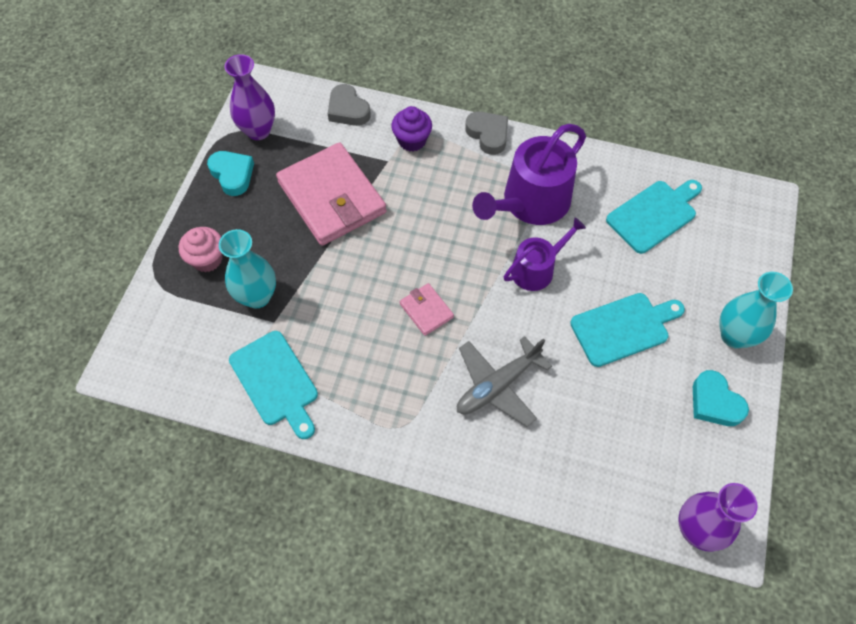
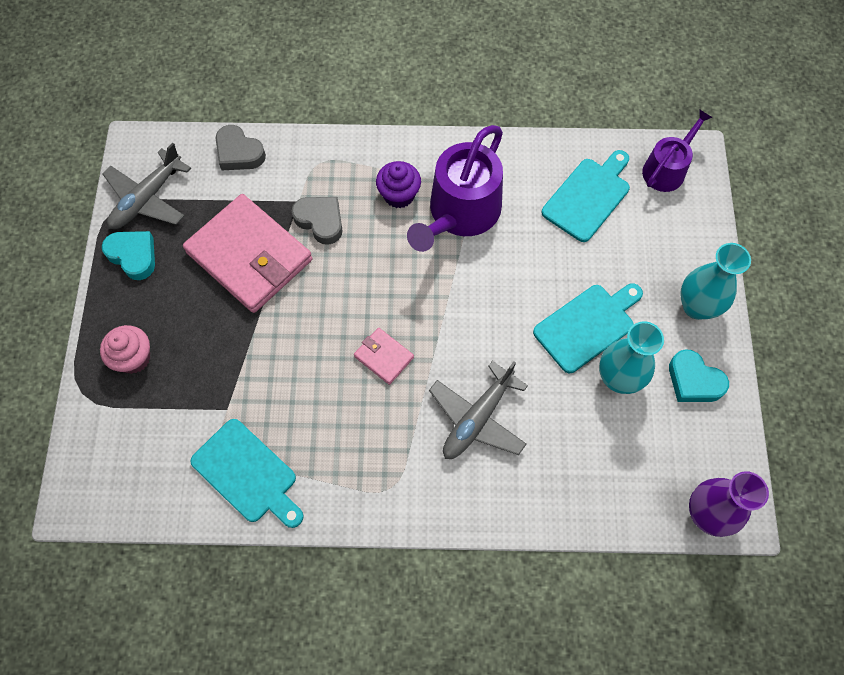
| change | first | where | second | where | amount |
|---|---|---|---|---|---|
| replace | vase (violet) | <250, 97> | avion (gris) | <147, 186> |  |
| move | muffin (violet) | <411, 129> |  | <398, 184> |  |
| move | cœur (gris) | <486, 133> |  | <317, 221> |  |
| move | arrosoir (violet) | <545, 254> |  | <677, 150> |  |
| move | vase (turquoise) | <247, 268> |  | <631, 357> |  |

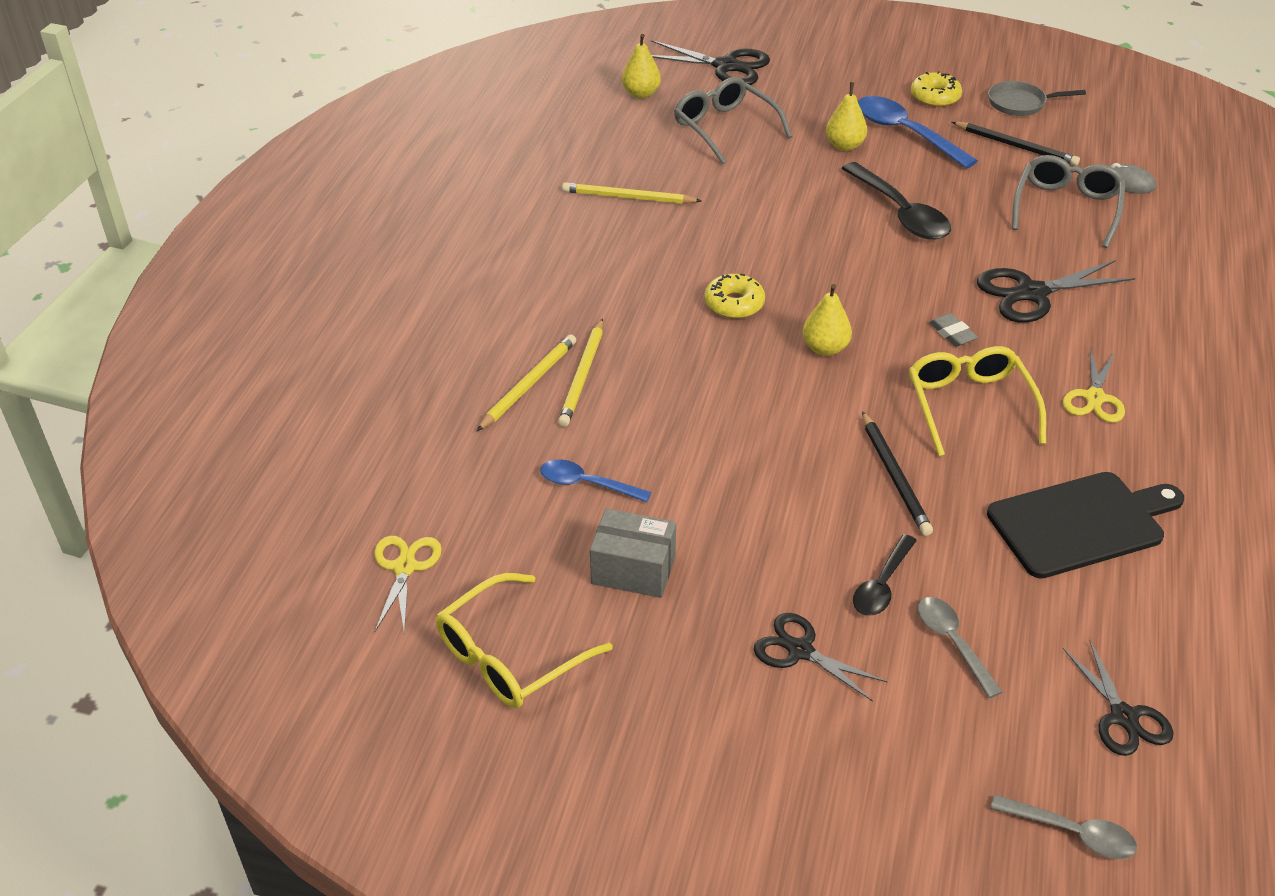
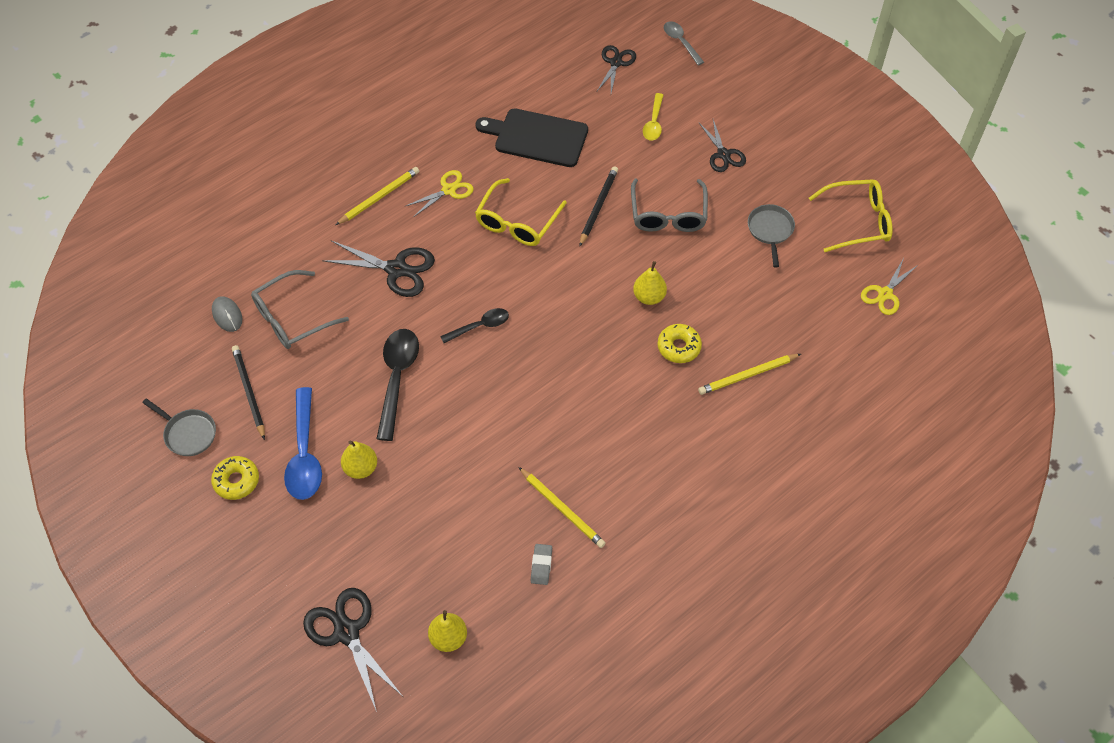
| change | first | where | second | where | amount |
|---|---|---|---|---|---|
| move | lunettes (gris) | <733, 120> |  | <669, 205> |  |
| move | beignet (jaune) | <735, 296> |  | <680, 343> |  |
| move | poire (jaune) | <827, 320> |  | <650, 283> |  |
| move | gomme (gris) | <953, 330> |  | <541, 564> |  |
| move | crayon (jaune) | <580, 372> |  | <377, 196> |  |
| delete | cuillère (bleu) | <595, 481> |  |  |  |
| replace | boîte (gris) | <633, 553> | poêle (gris) | <771, 235> |  |
| move | cuillère (noir) | <885, 575> |  | <474, 325> |  |
| recolor | cuillère (gris) | <960, 647> | cuillère (jaune) | <653, 117> |  |

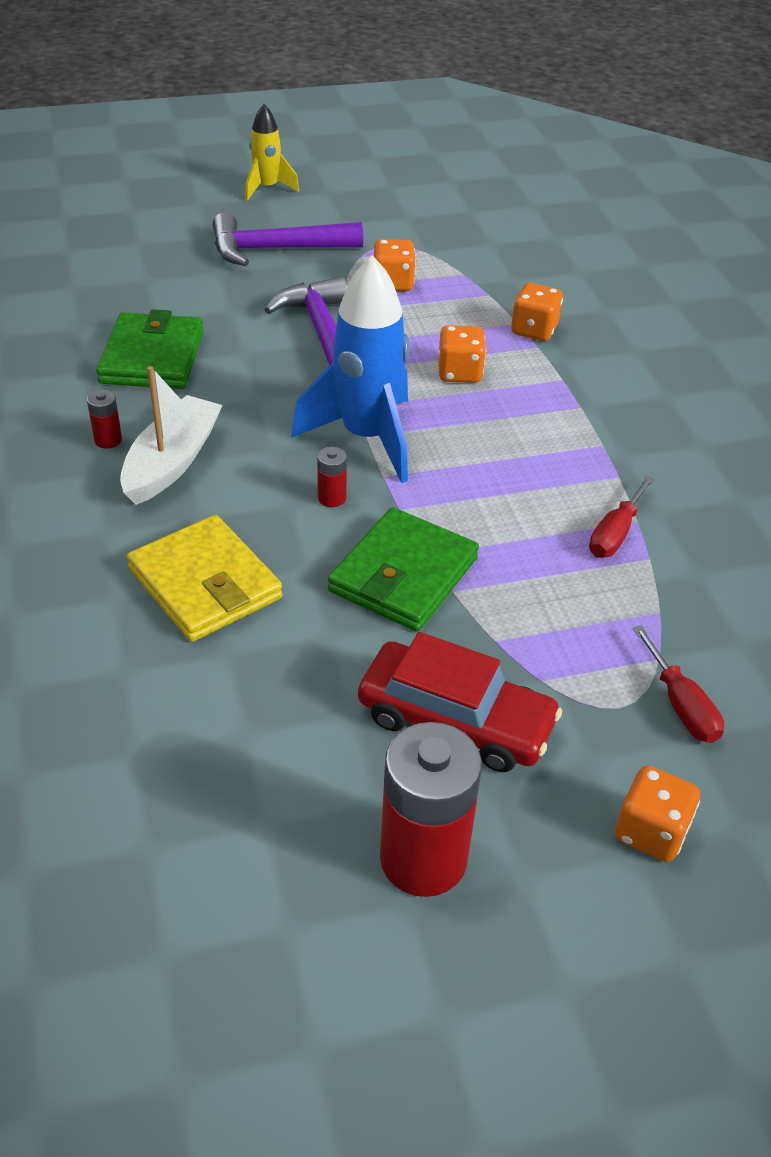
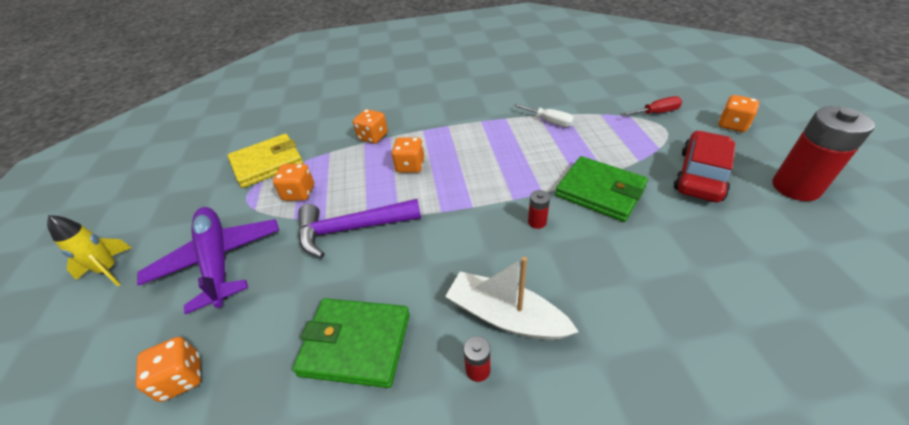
| change | first | where | second | where | amount |
|---|---|---|---|---|---|
| replace | marteau (violet) | <287, 239> | avion (violet) | <208, 260> |  |
| delete | fusée (bleu) | <350, 369> |  |  |  |
| recolor | tournevis (rouge) | <621, 517> | tournevis (blanc) | <544, 115> |  |
| move | portefeuille (jaune) | <205, 578> |  | <265, 161> |  |
| insert |  |  | dé (orange) | <168, 369> |  |

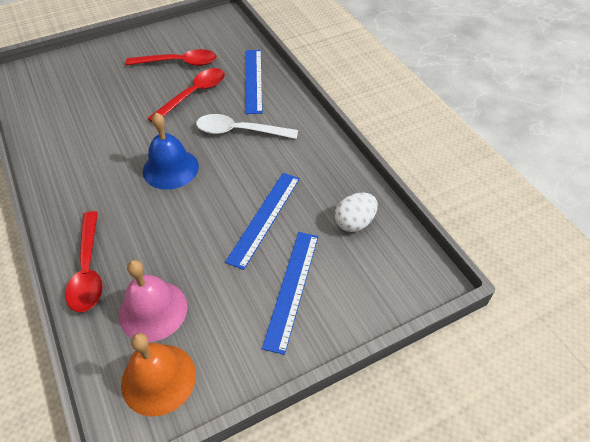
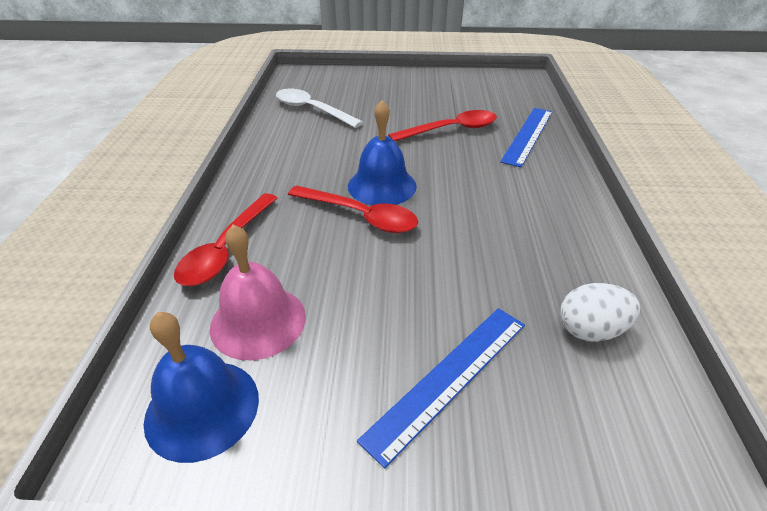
| change | first | where | second | where | amount |
|---|---|---|---|---|---|
| move | cuillère (rouge) | <171, 57> |  | <353, 209> |  |
| move | cuillère (blanc) | <247, 126> |  | <319, 108> |  |
| delete | règle (bleu) | <262, 221> |  |  |  |
| recolor | cloche (orange) | <158, 375> | cloche (bleu) | <201, 387> |  |

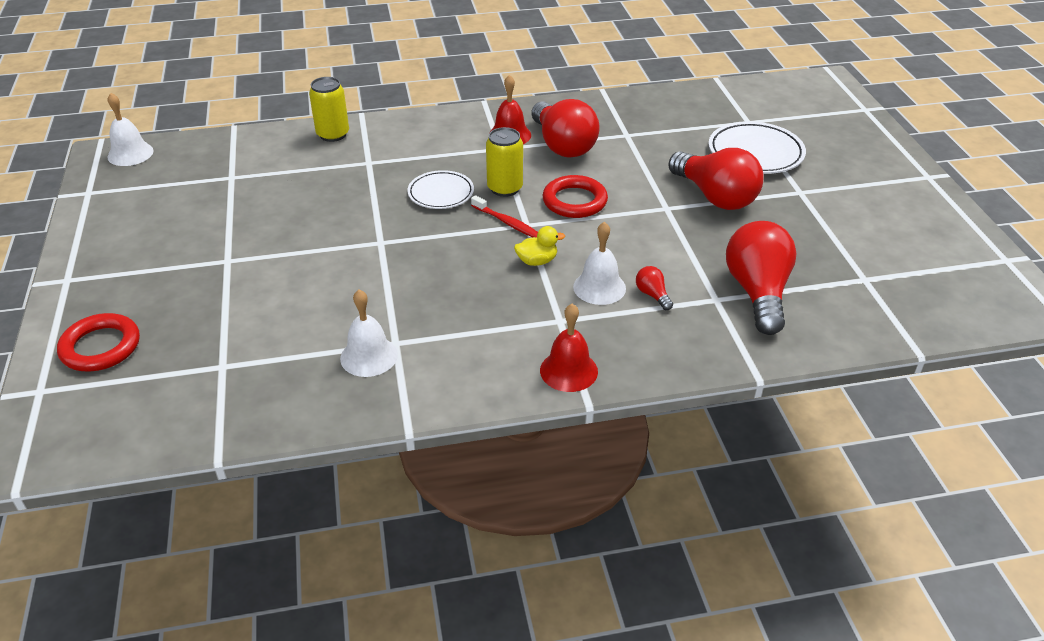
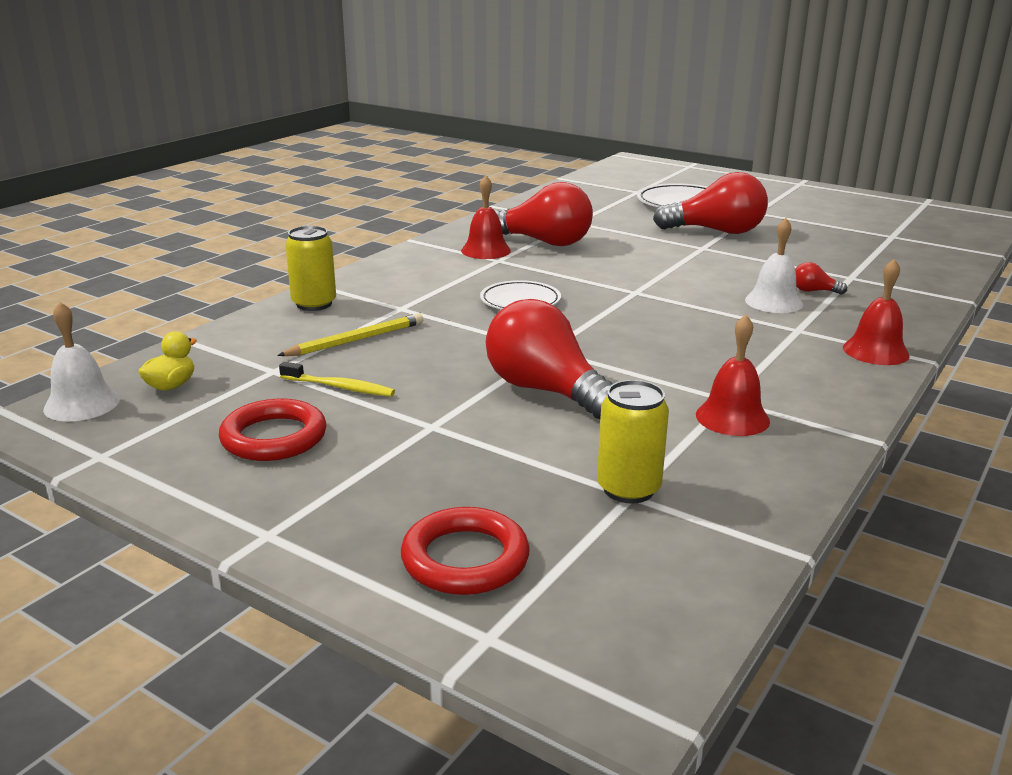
| change | first | where | second | where | amount |
|---|---|---|---|---|---|
| move | canette (jaune) | <504, 162> |  | <633, 442> |  |
| move | anneau (rouge) | <575, 196> |  | <273, 430> |  |
| delete | brosse à dents (rouge) | <504, 216> |  |  |  |
| move | ampoule (rouge) | <761, 278> |  | <549, 359> |  |
| move | canard (jaune) | <539, 246> |  | <168, 361> |  |
| recolor | cloche (blanc) | <369, 333> | cloche (rouge) | <733, 375> |  |
| insert |  |  | crayon (jaune) | <350, 334> |  |
| insert |  |  | brosse à dents (jaune) | <337, 379> |  |

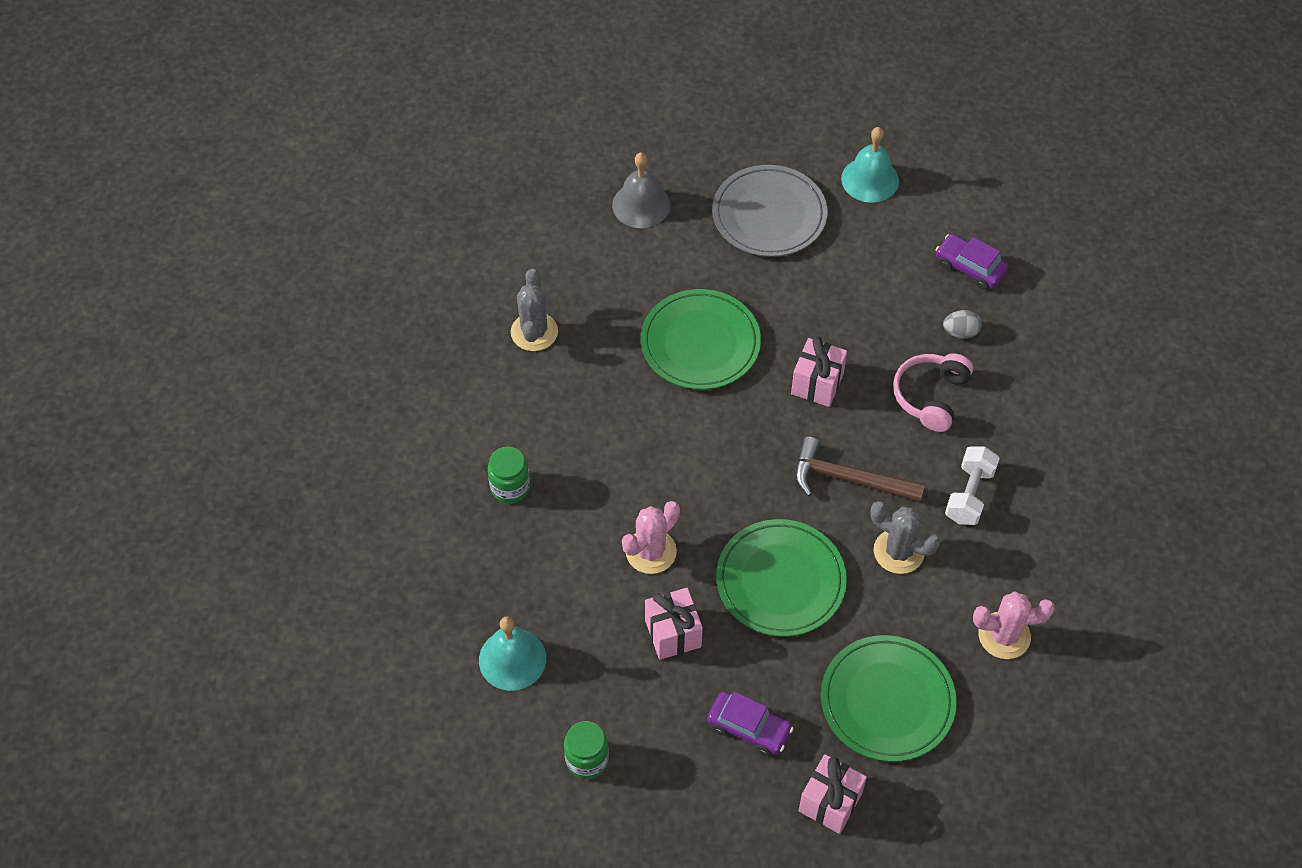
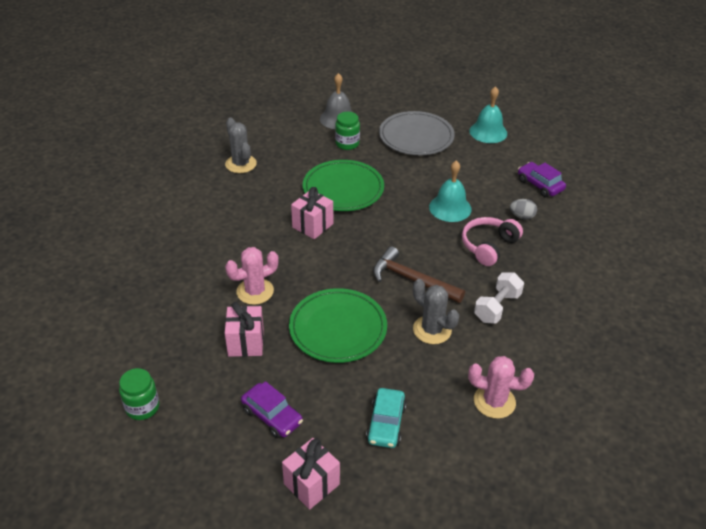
| change | first | where | second | where | amount |
|---|---|---|---|---|---|
| rotate | cactus (gris) | <534, 309> |  | <241, 145> | 45 degrees counterclockwise |
| move | cadeau (rose) | <819, 372> |  | <312, 213> |  |
| move | bocal (vert) | <509, 475> |  | <347, 131> |  |
| move | cloche (turquoise) | <512, 653> |  | <450, 191> |  |
| replace | assiette (vert) | <889, 698> | voiture (turquoise) | <386, 418> |  |

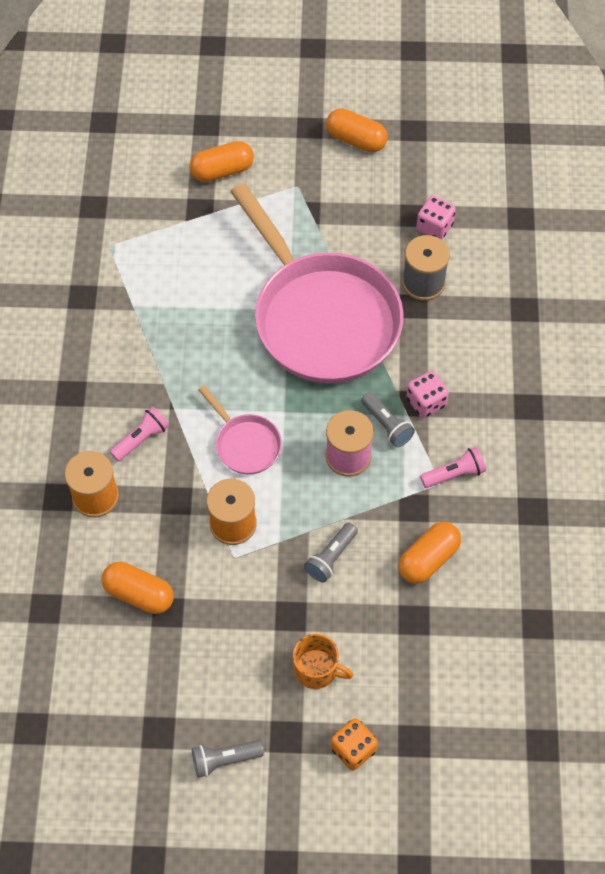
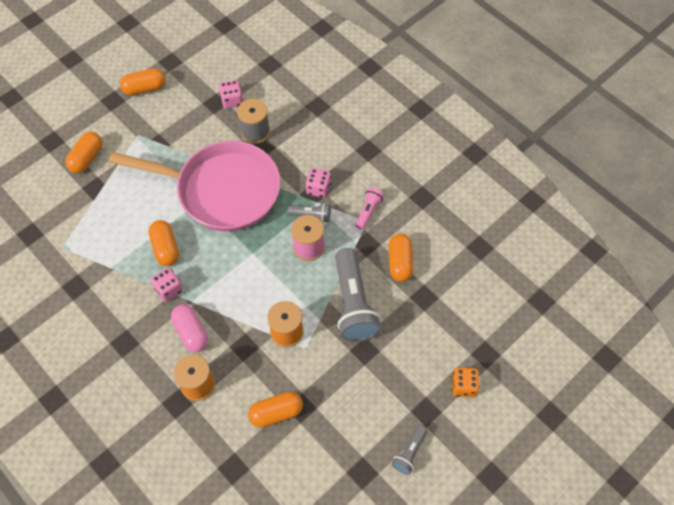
| change | first | where | second | where | amount |
|---|---|---|---|---|---|
| delete | poêle (rose) | <240, 430> |  |  |  |
| replace | lampe de poche (rose) | <139, 434> | gélule (rose) | <189, 328> |  |
| resize | lampe de poche (gris) | <331, 552> |  | <358, 295> | x2.07 |
| delete | tasse (orange) | <323, 661> |  |  |  |
| insert |  |  | gélule (orange) | <163, 243> |  |
| insert |  |  | dé (rose) | <167, 285> |  |

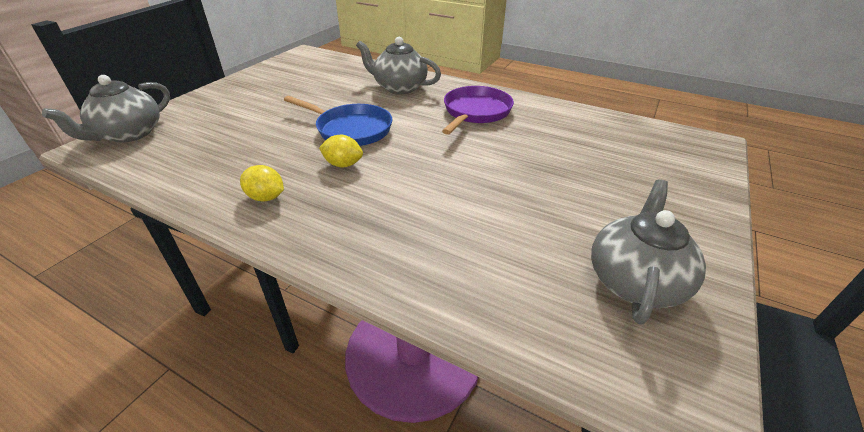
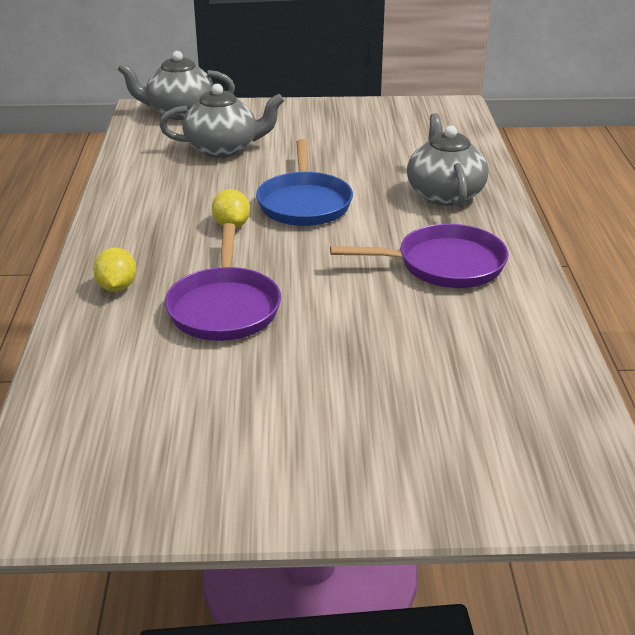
| change | first | where | second | where | amount |
|---|---|---|---|---|---|
| move | citron (jaune) | <262, 183> |  | <115, 269> |  |
| move | théière (gris) | <648, 252> |  | <221, 121> |  |
| insert |  |  | poêle (violet) | <223, 282> |  |

